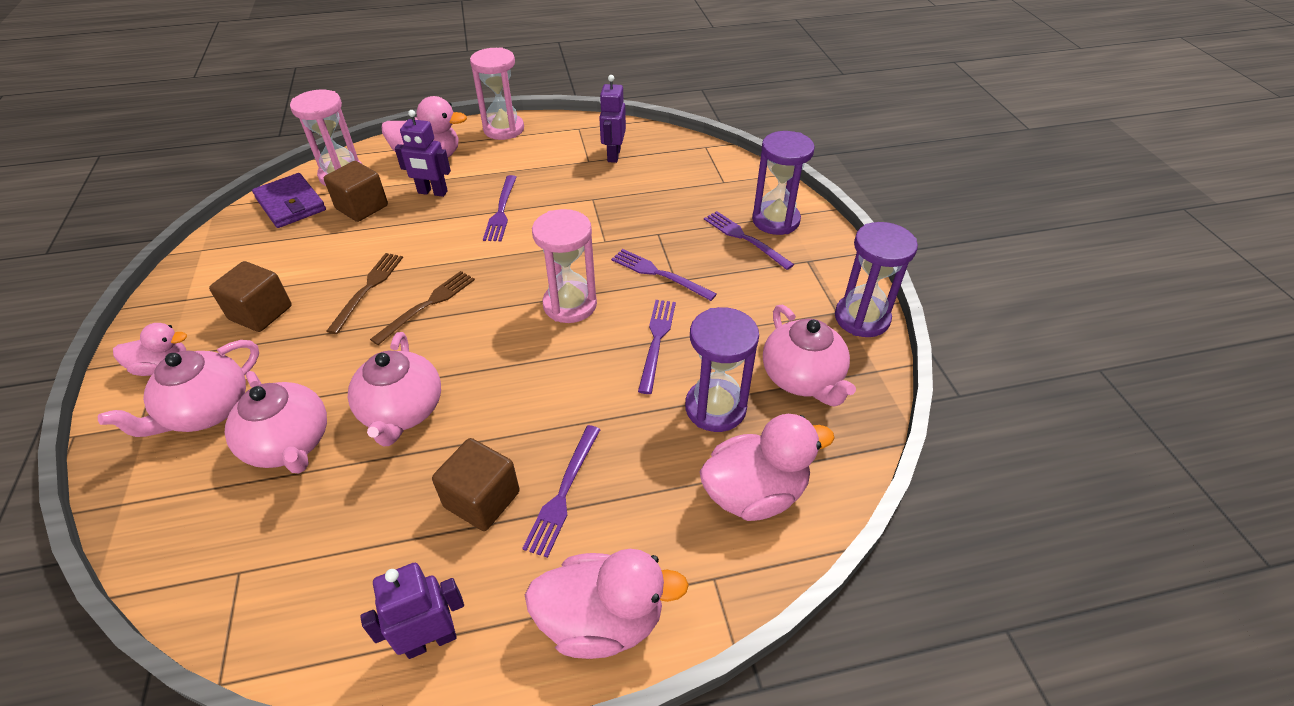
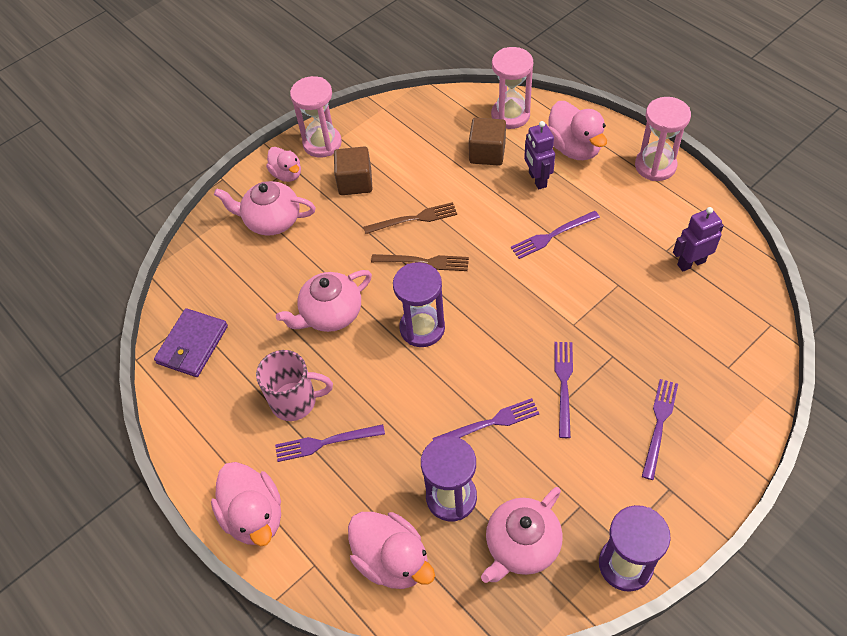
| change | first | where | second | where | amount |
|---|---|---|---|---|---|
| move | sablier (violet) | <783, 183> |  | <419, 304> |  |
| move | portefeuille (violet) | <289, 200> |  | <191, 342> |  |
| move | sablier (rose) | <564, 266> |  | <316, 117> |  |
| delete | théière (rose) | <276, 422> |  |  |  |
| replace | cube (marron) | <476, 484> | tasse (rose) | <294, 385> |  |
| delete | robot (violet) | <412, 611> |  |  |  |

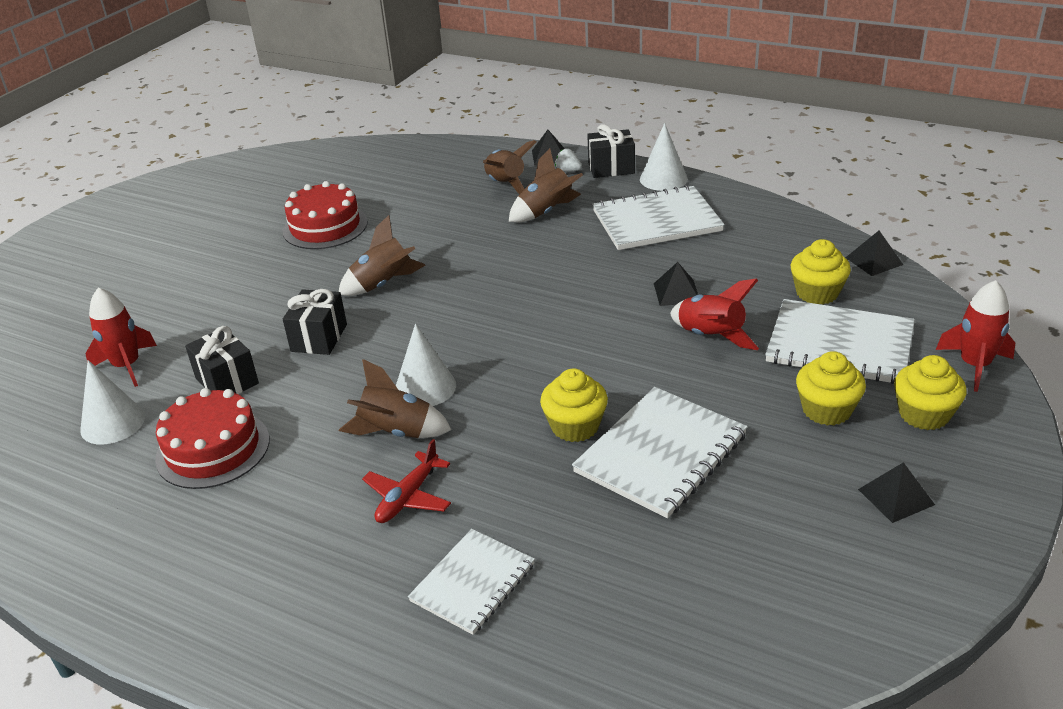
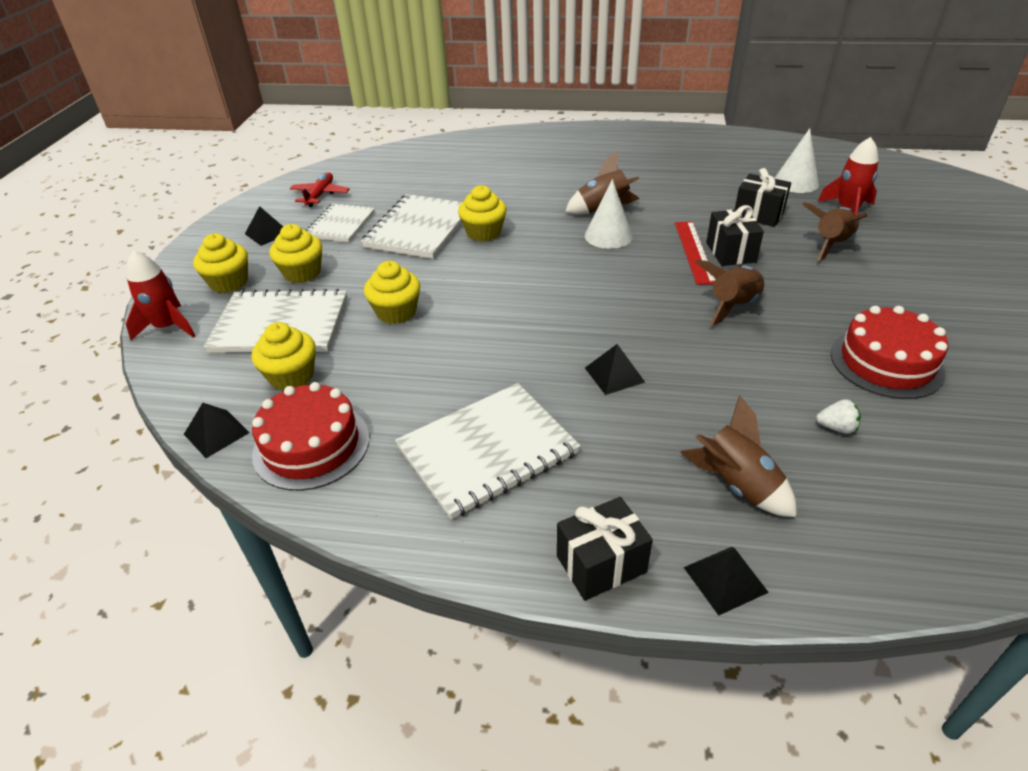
| change | first | where | second | where | amount |
|---|---|---|---|---|---|
| delete | cône (blanc) | <664, 157> |  |  |  |
| move | fusée (marron) | <546, 185> |  | <834, 231> |  |
| move | fraise (blanc) | <568, 160> |  | <838, 416> |  |
| move | pyramide (noir) | <676, 284> |  | <615, 369> |  |
| replace | fusée (rouge) | <714, 314> | muffin (jaune) | <392, 292> |  |
| move | gâteau (rouge) | <212, 438> |  | <310, 436> |  |
| move | avion (rouge) | <406, 481> |  | <320, 189> |  |
| move | carnet (blanc) | <471, 582> |  | <340, 223> |  |
| insert |  |  | règle (rouge) | <695, 253> |  |

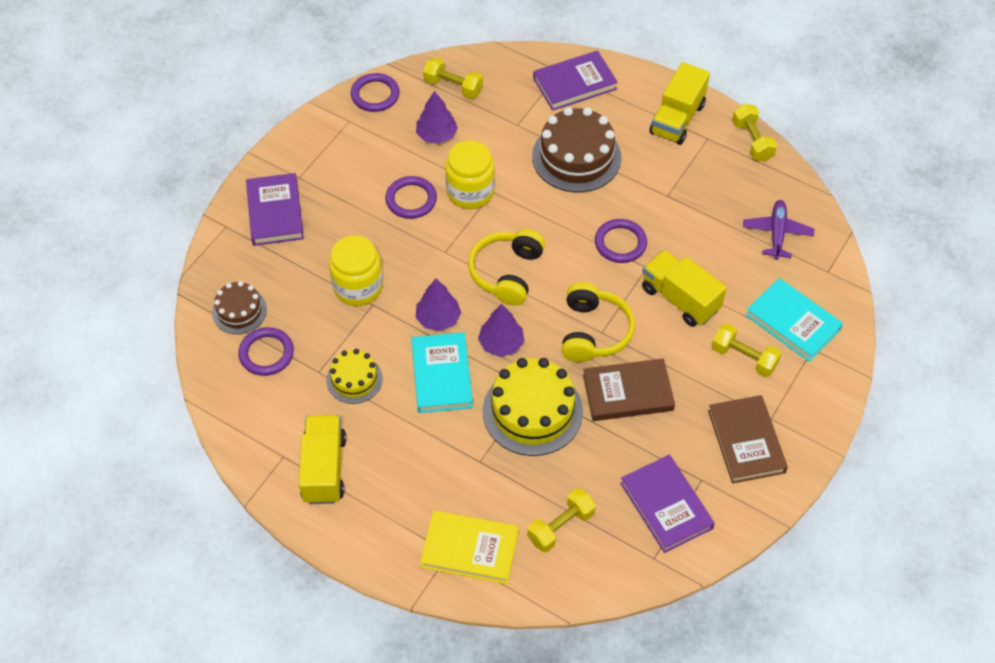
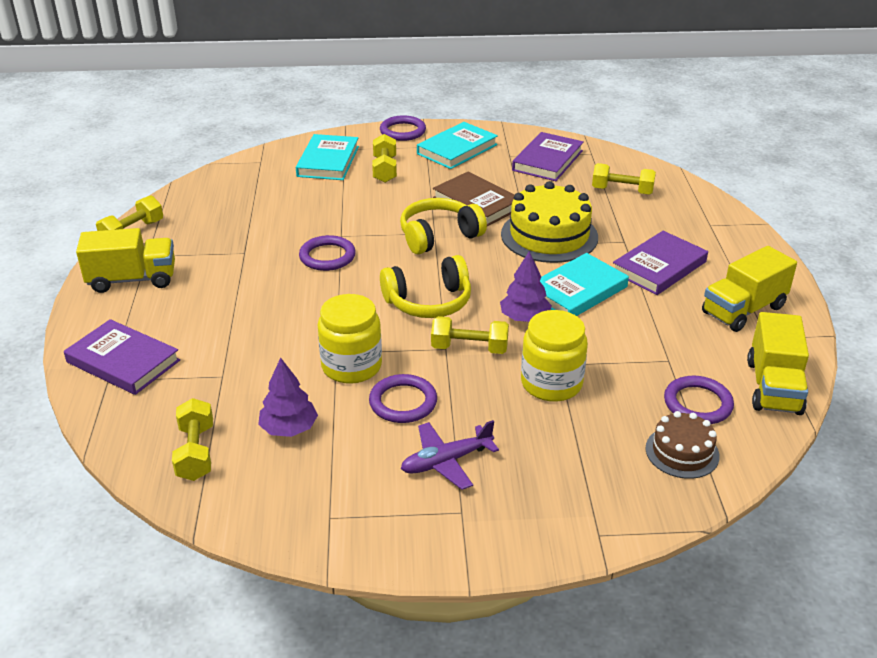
| change | first | where | second | where | amount |
|---|---|---|---|---|---|
| move | anneau (violet) | <375, 92> |  | <403, 128> |  |
| delete | gâteau (marron) | <576, 149> |  |  |  |
| move | livre (violet) | <275, 209> |  | <660, 263> |  |
| move | avion (violet) | <778, 230> |  | <450, 455> |  |
| move | camion (jaune) | <684, 288> |  | <778, 363> |  |
| delete | arbre (violet) | <501, 330> |  |  |  |
| delete | gâteau (jaune) | <354, 376> |  |  |  |
| recolor | livre (marron) | <748, 439> | livre (turquoise) | <457, 145> |  |
| delete | livre (jaune) | <469, 547> |  |  |  |
| insert |  |  | haltère (jaune) | <470, 335> |  |

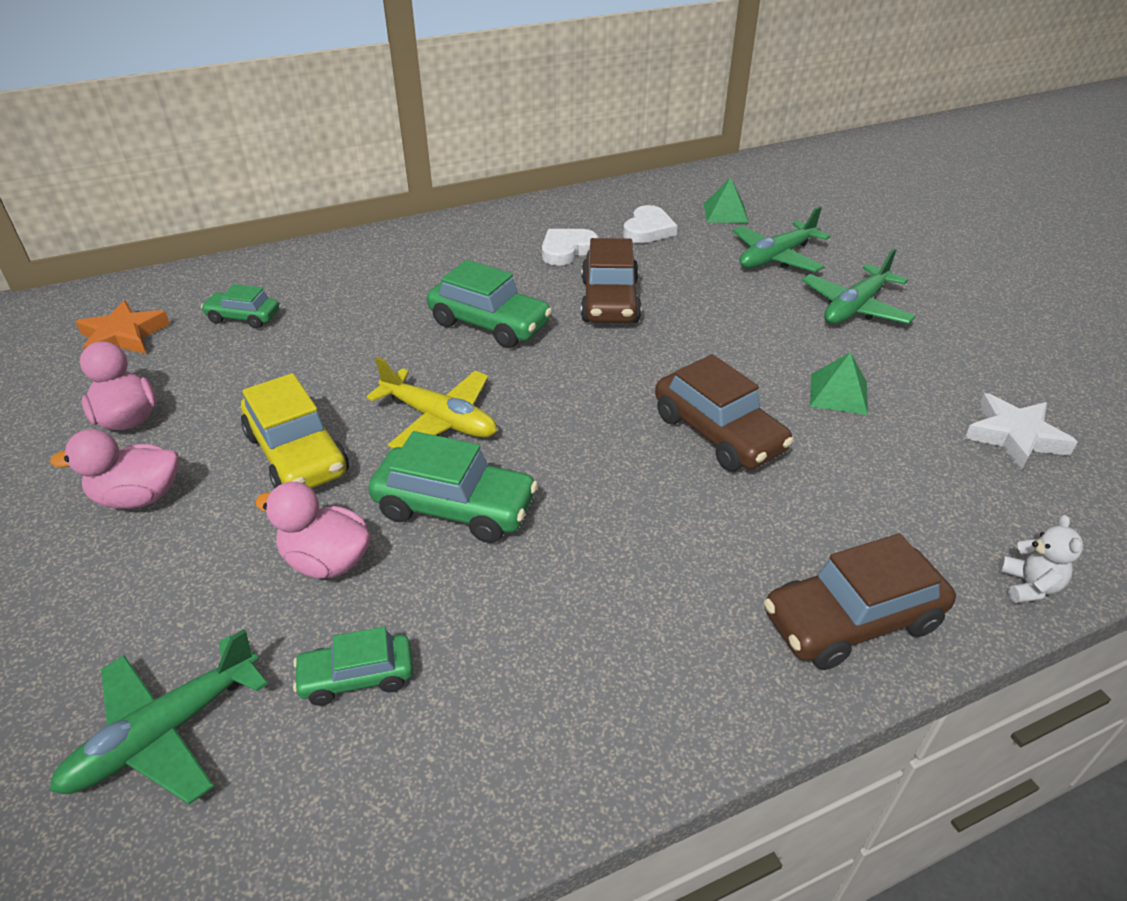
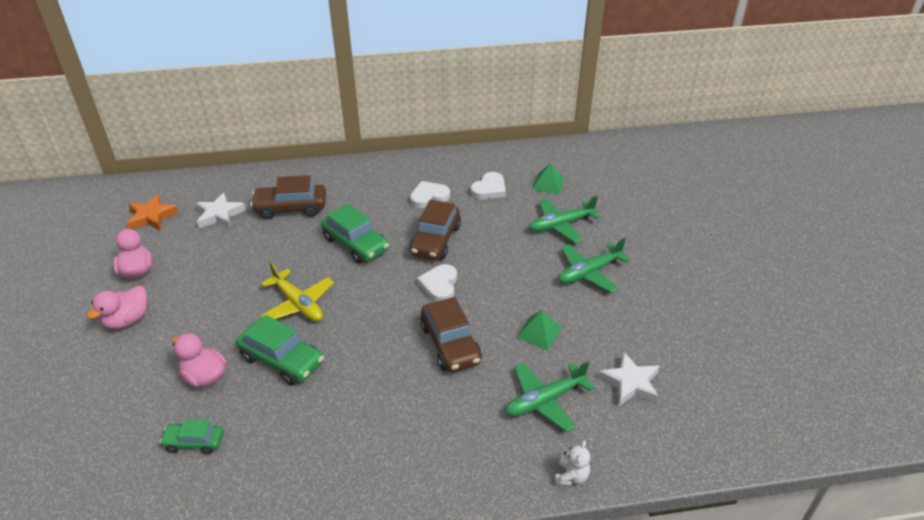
| change | first | where | second | where | amount |
|---|---|---|---|---|---|
| replace | voiture (vert) | <240, 306> | étoile (blanc) | <221, 210> |  |
| delete | voiture (jaune) | <295, 431> |  |  |  |
| rotate | canard (rose) | <114, 469> |  | <117, 307> | 60 degrees counterclockwise |
| move | voiture (marron) | <860, 601> |  | <288, 197> |  |
| move | avion (vert) | <159, 717> |  | <550, 396> |  |
| insert |  |  | cœur (blanc) | <437, 283> |  |

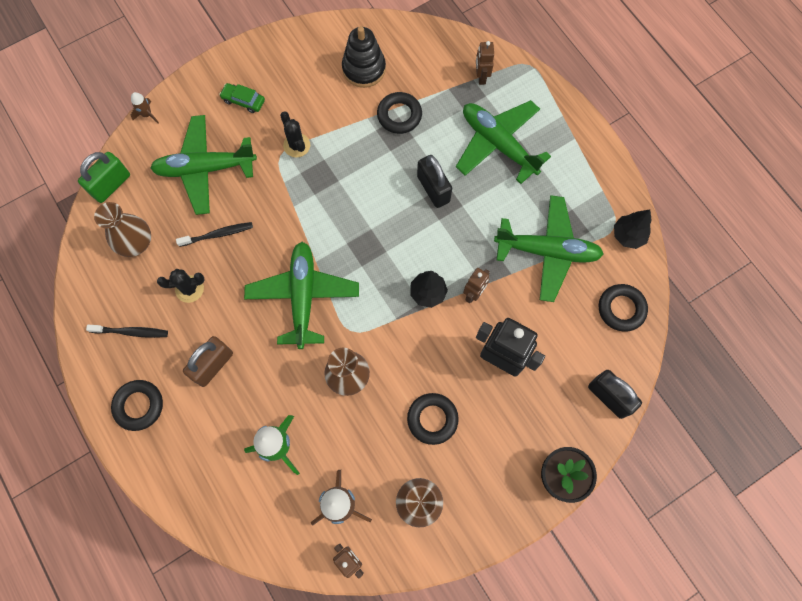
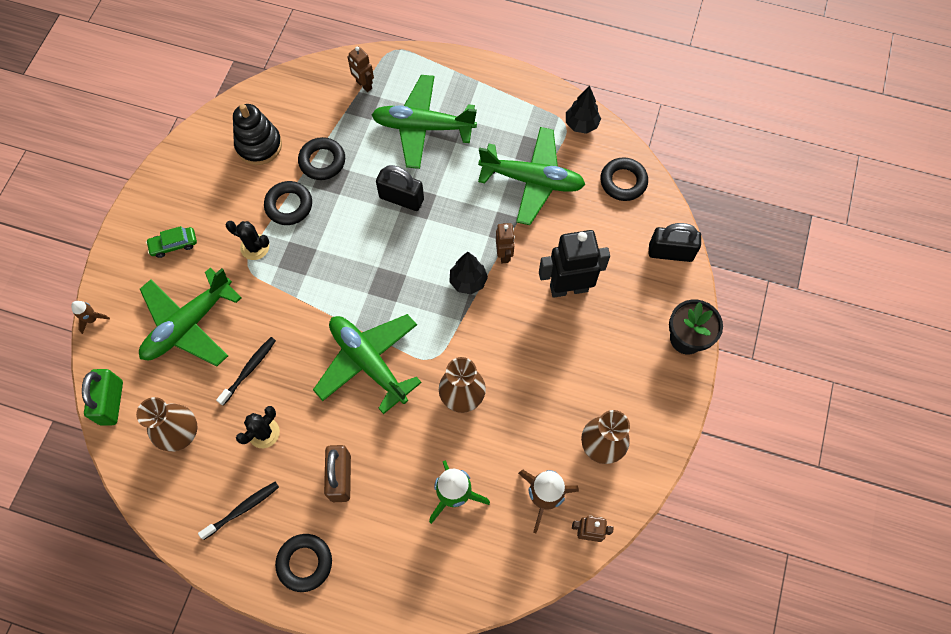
| change | first | where | second | where | amount |
|---|---|---|---|---|---|
| rotate | avion (vert) | <549, 248> |  | <532, 176> | 45 degrees clockwise |
| move | anneau (noir) | <433, 419> |  | <288, 203> |  |

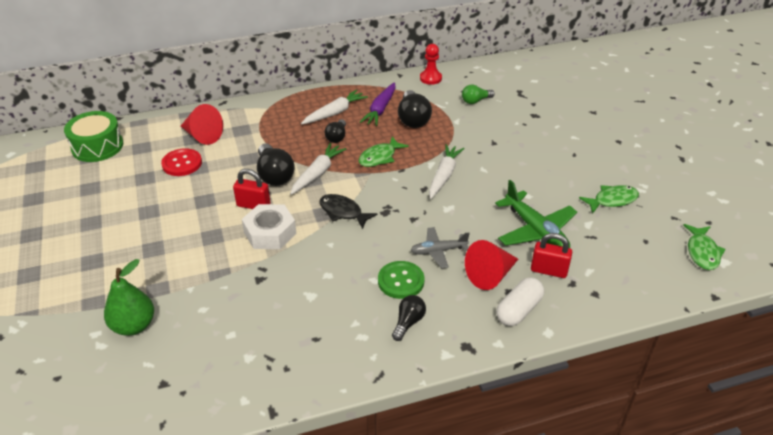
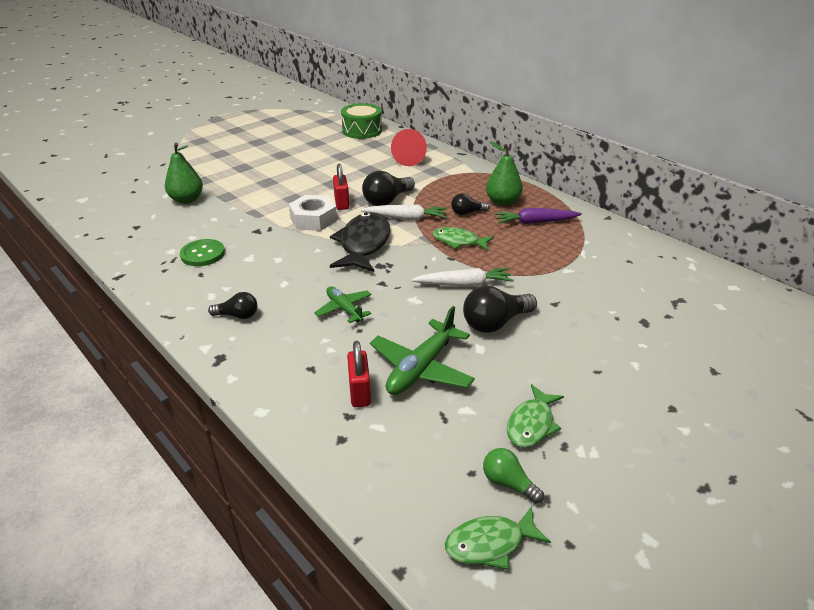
| change | first | where | second | where | amount |
|---|---|---|---|---|---|
| delete | pion (rouge) | <431, 64> |  |  |  |
| move | ampoule (vert) | <478, 94> |  | <513, 476> |  |
| replace | carotte (blanc) | <334, 107> | poire (vert) | <504, 173> |  |
| move | ampoule (noir) | <415, 109> |  | <500, 309> |  |
| delete | bouton (rouge) | <181, 162> |  |  |  |
| rotate | poisson (vert) | <609, 199> |  | <535, 416> | 75 degrees clockwise |
| resize | poisson (noir) | <348, 211> |  | <360, 242> | x1.68 |
| recolor | avion (gris) | <440, 247> | avion (vert) | <343, 304> |  |
| delete | cône (rouge) | <491, 265> |  |  |  |
| move | bouton (vert) | <401, 280> |  | <202, 252> |  |
| delete | gélule (blanc) | <520, 301> |  |  |  |

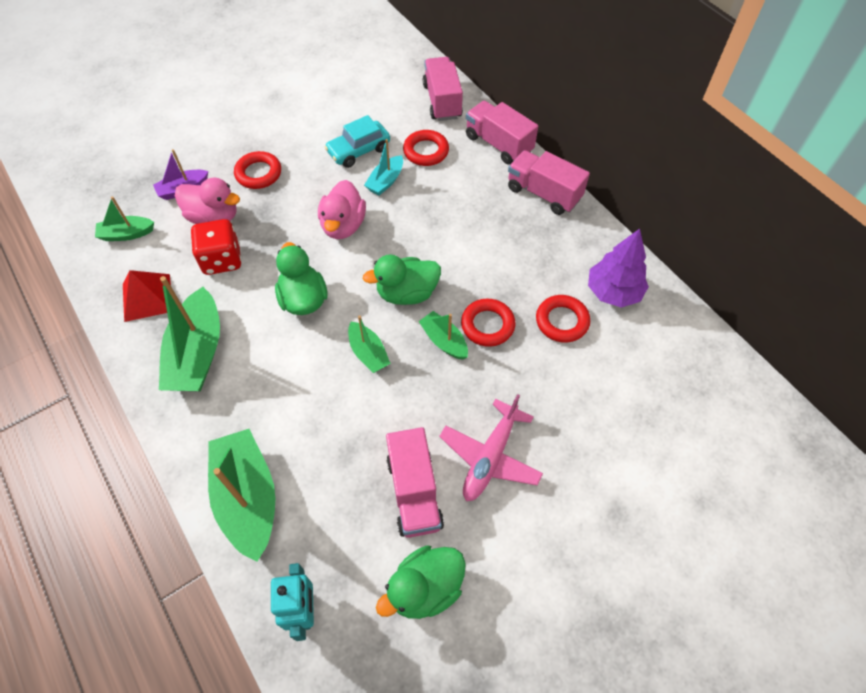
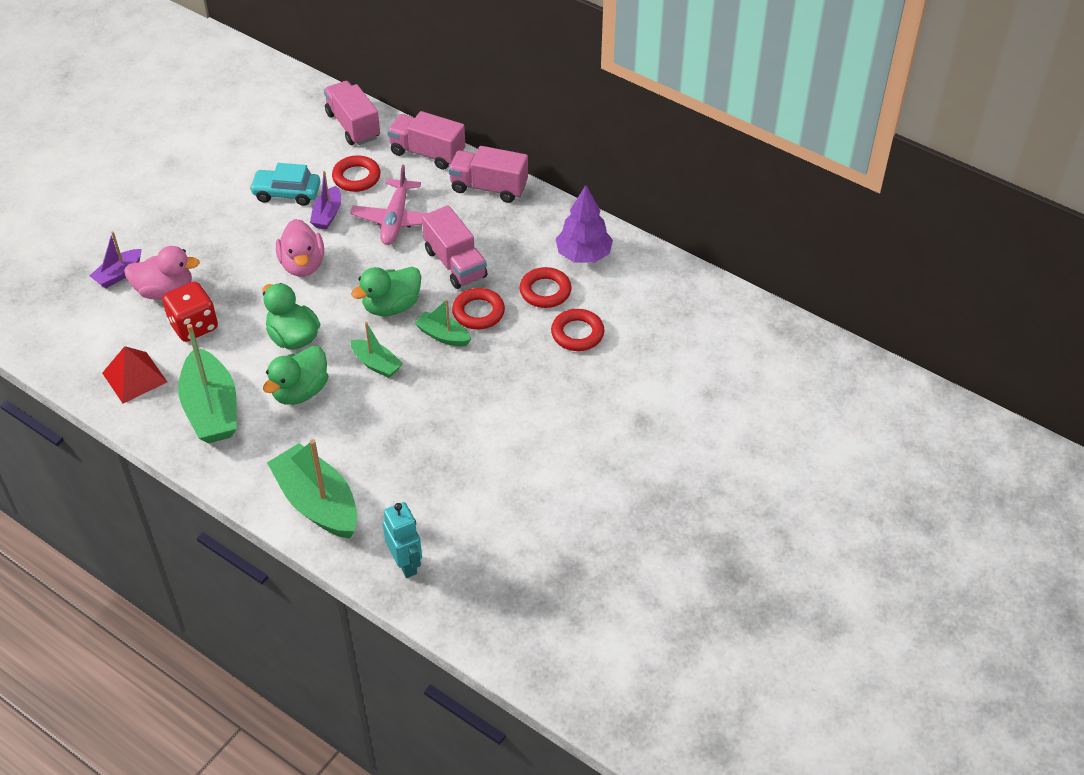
| change | first | where | second | where | amount |
|---|---|---|---|---|---|
| rotate | voiture (turquoise) | <357, 141> |  | <284, 184> | 60 degrees clockwise |
| recolor | bateau (turquoise) | <383, 167> | bateau (violet) | <325, 200> |  |
| move | anneau (rouge) | <257, 170> |  | <577, 330> |  |
| delete | bateau (vert) | <124, 218> |  |  |  |
| move | avion (rose) | <491, 447> |  | <388, 204> |  |
| move | camion (rose) | <415, 482> |  | <455, 247> |  |
| move | canard (vert) | <421, 582> |  | <295, 375> |  |

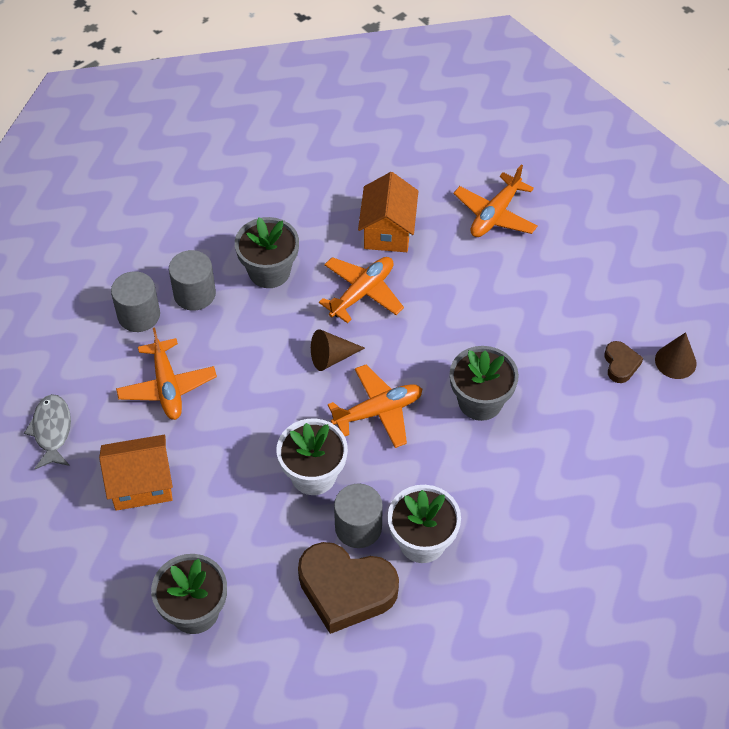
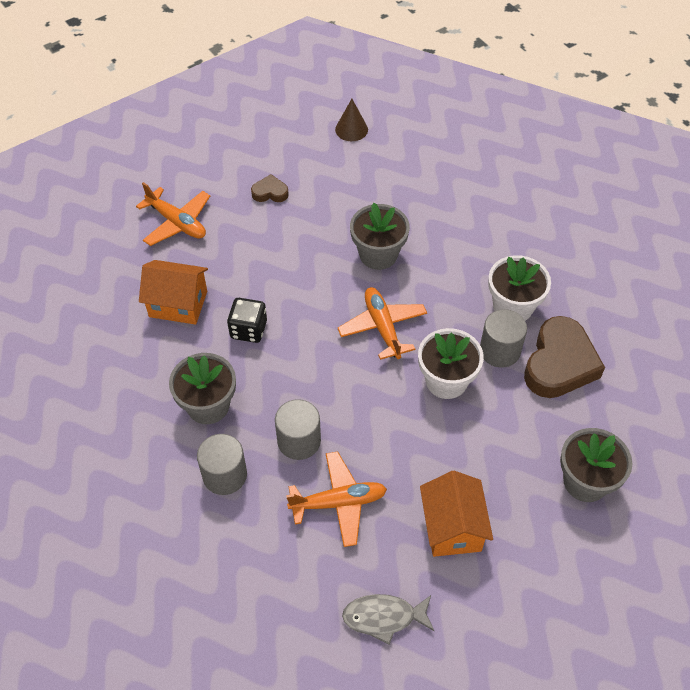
| change | first | where | second | where | amount |
|---|---|---|---|---|---|
| replace | avion (orange) | <361, 290> | dé (noir) | <247, 320> |  |
| move | cylindre (gris) | <135, 301> |  | <298, 429> |  |
| delete | cône (marron) | <338, 350> |  |  |  |
| move | cœur (marron) | <623, 362> |  | <270, 188> |  |

